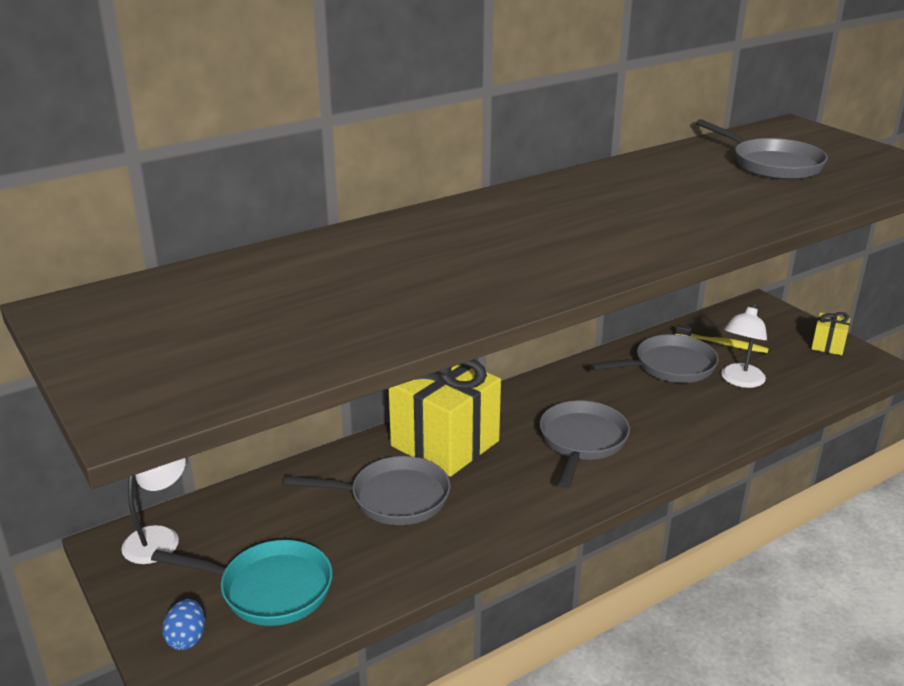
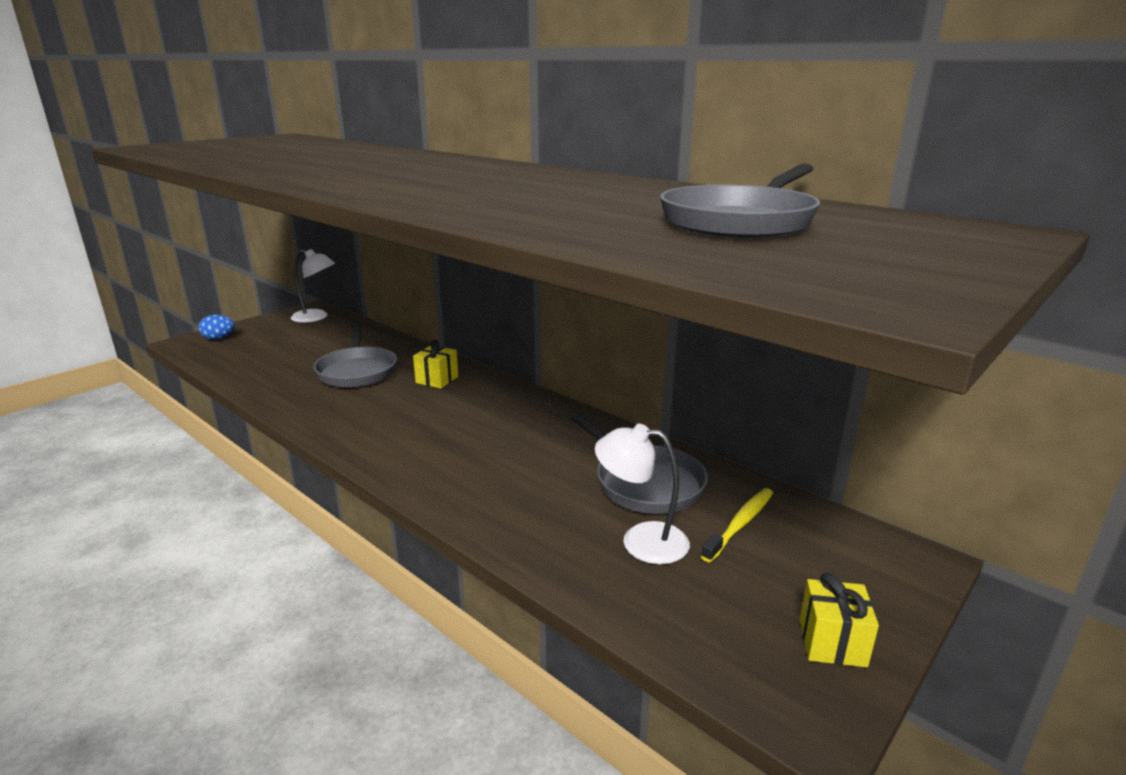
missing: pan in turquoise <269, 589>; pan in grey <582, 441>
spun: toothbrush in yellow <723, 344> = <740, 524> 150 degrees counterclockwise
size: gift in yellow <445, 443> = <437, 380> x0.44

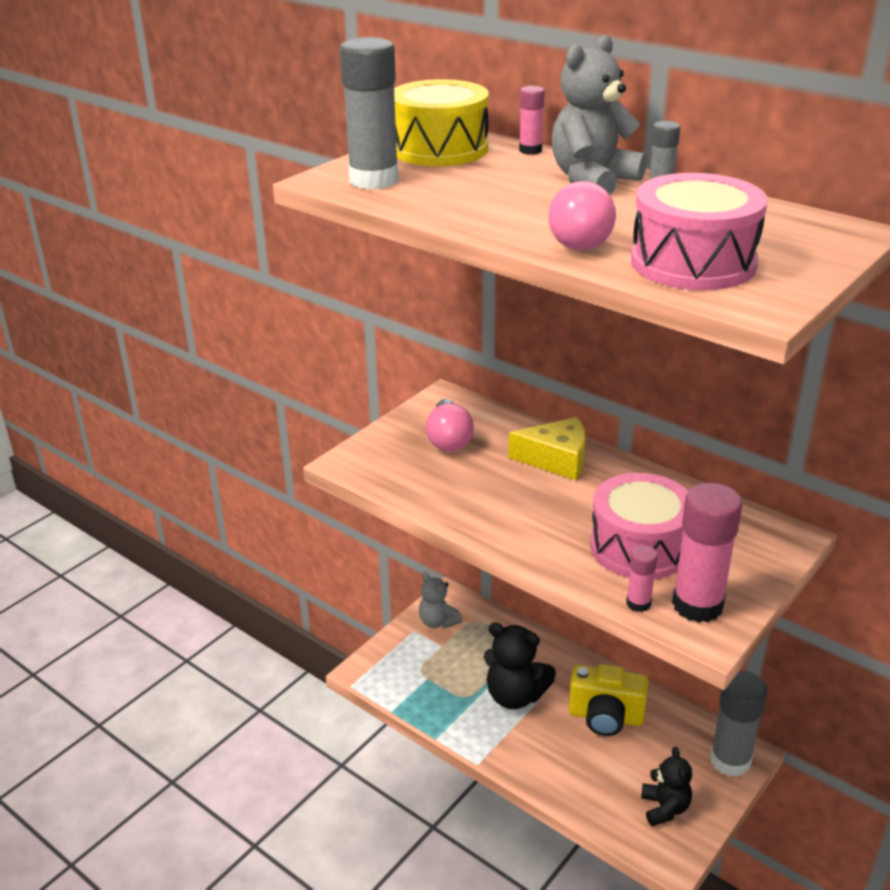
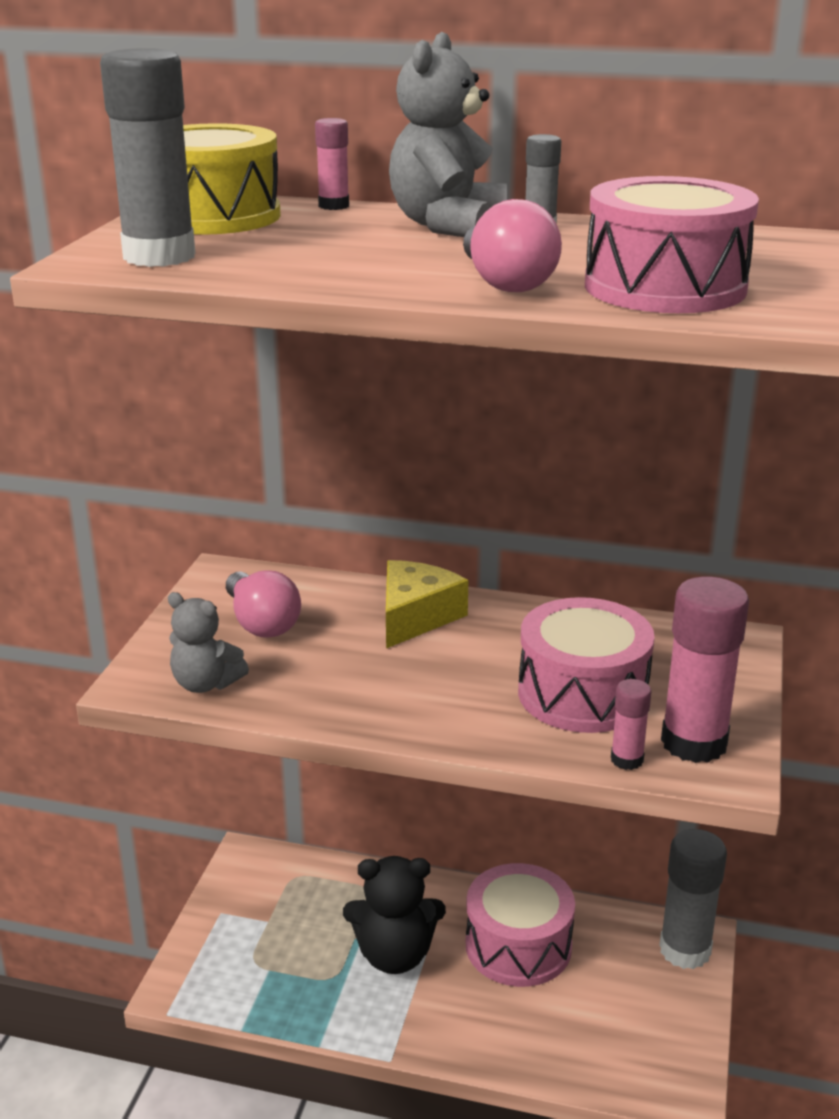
missing: teddy bear in black <665, 808>
relocated: teddy bear in grey <438, 621> to <205, 683>
exchanged: camera in yellow <605, 717> to drum in pink <518, 945>
spun: cheese in yellow <556, 459> = <415, 617> 45 degrees counterclockwise

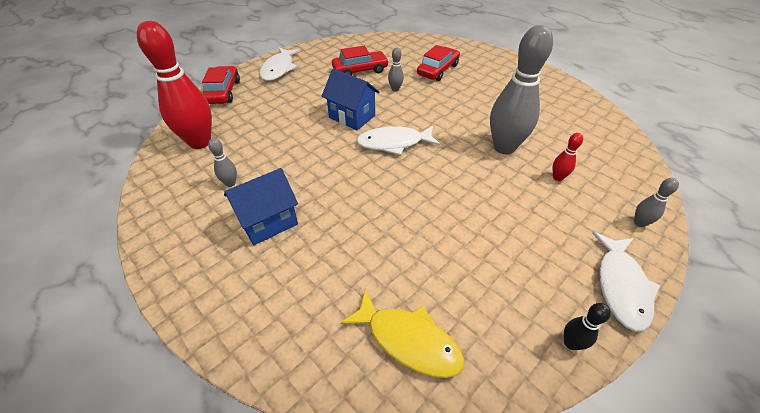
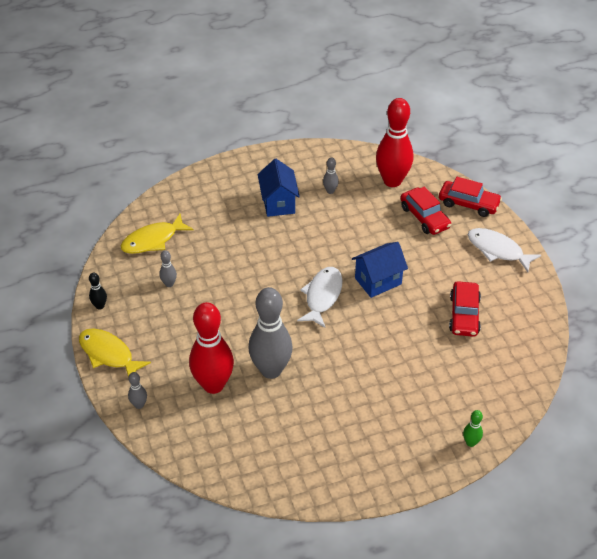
appeared: bowling pin in green <470, 442>
relocated: bowling pin in grey <395, 89> to <169, 284>; car in red <438, 70> to <424, 217>
colour: fish in white <621, 286> to fish in yellow <109, 354>
size: bowling pin in red <557, 177> = <213, 385> x2.36

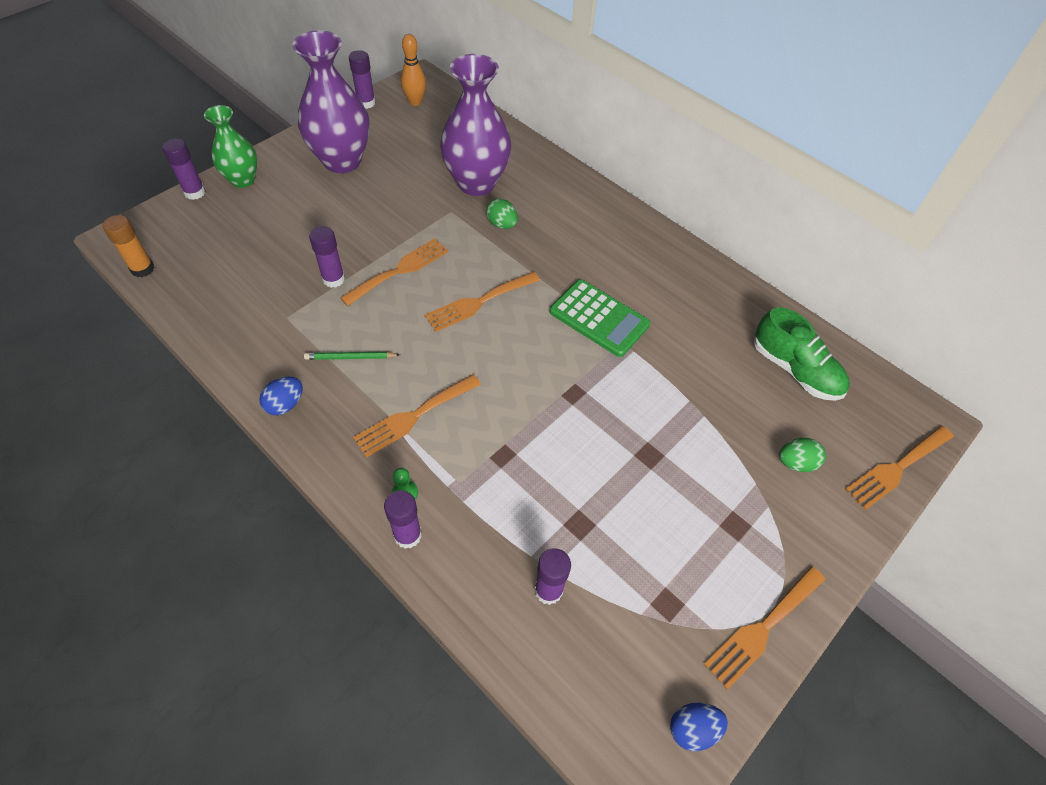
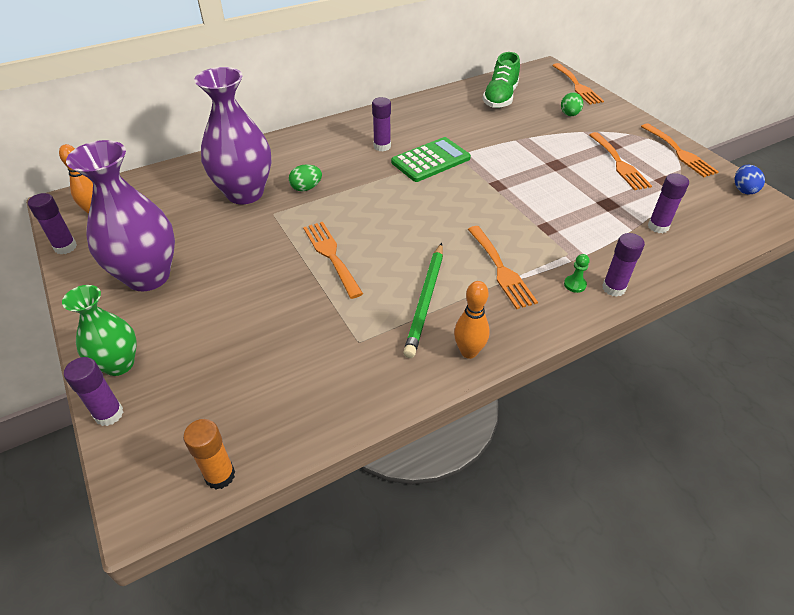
relocated: glue stick in purple <333, 279> to <382, 146>; fork in orange <478, 302> to <619, 163>
exchanged: egg in blue <285, 404> to bowling pin in orange <469, 352>
spun: shoe in green <795, 370> = <500, 98> 135 degrees clockwise
size: pencil in green <350, 357> = <425, 300> x1.75

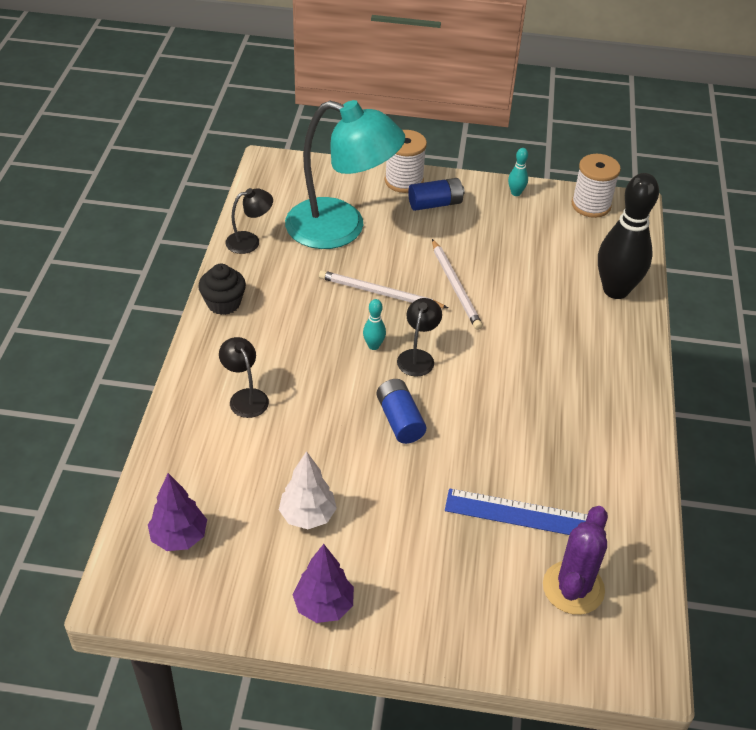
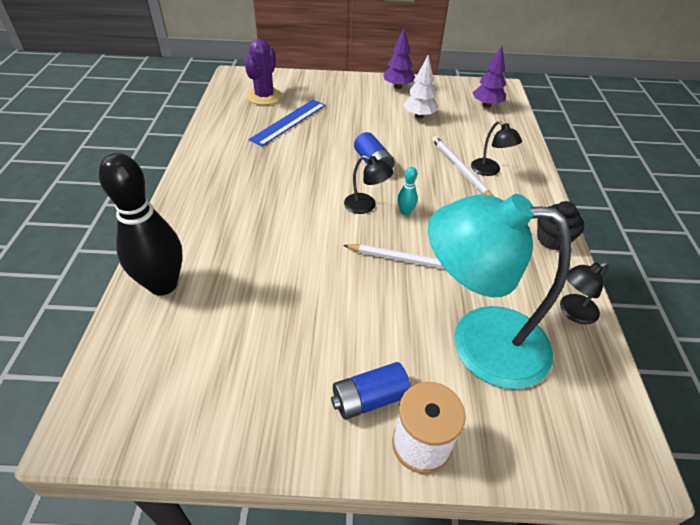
missing: bowling pin in turquoise <516, 193>; spool in white <591, 205>
relocated: pencil in white <455, 286> to <460, 169>
spun: ruler in blue <523, 514> = <288, 122> 60 degrees counterclockwise; lamp in black <417, 357> = <366, 206> 75 degrees counterclockwise

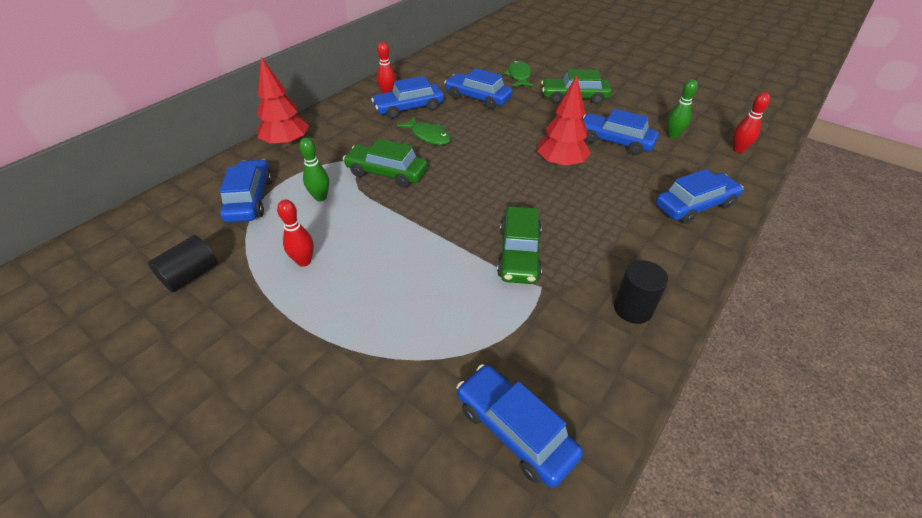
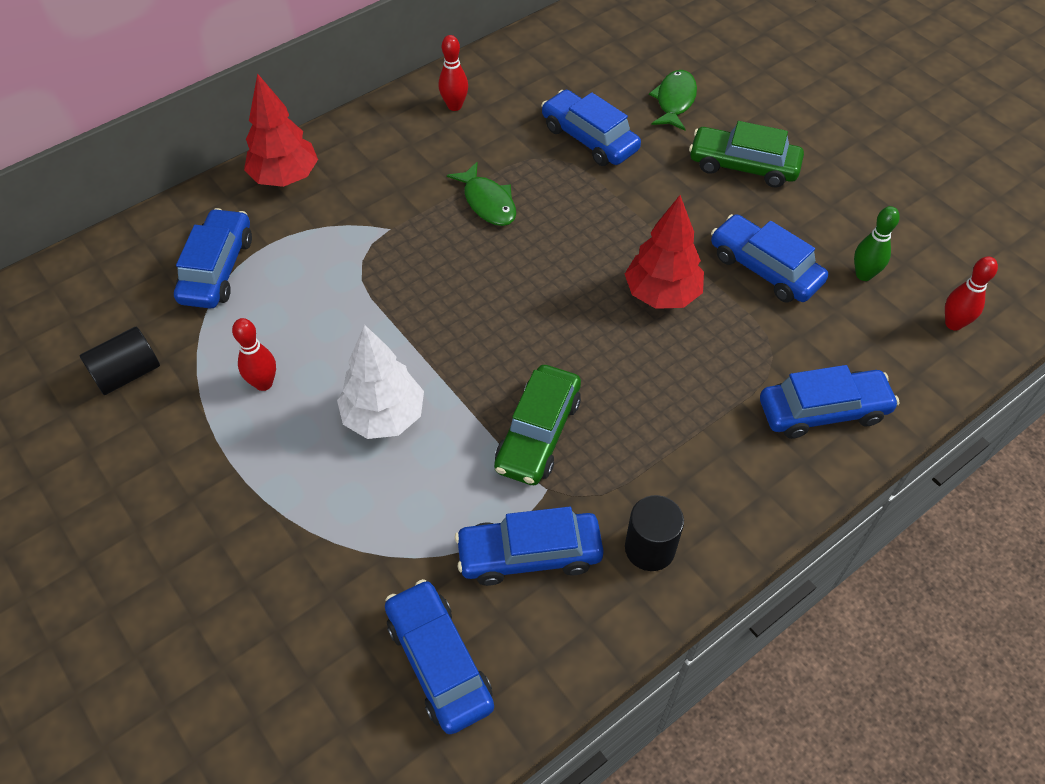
missing: bowling pin in green <320, 197>; car in green <387, 173>
appeared: tree in white <384, 417>
relocated: car in blue <409, 108> to <529, 554>

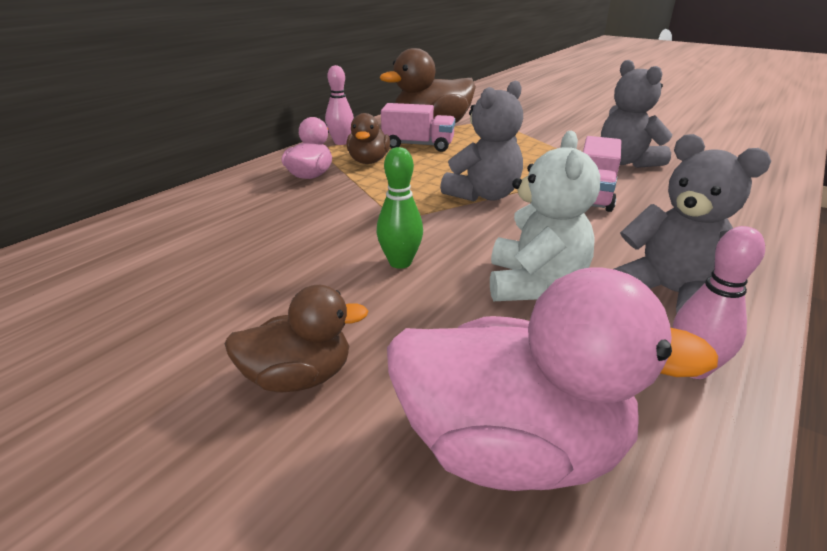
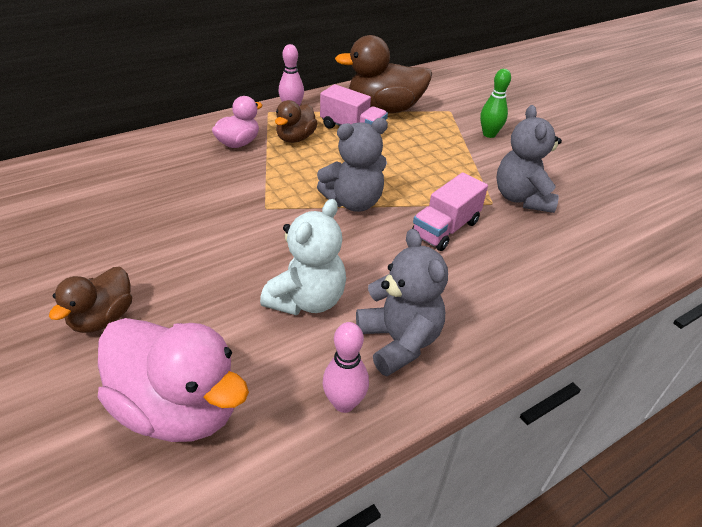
relocated: bowling pin in green <400, 262> to <489, 134>
spun: duck in brown <299, 377> = <103, 318> 105 degrees clockwise

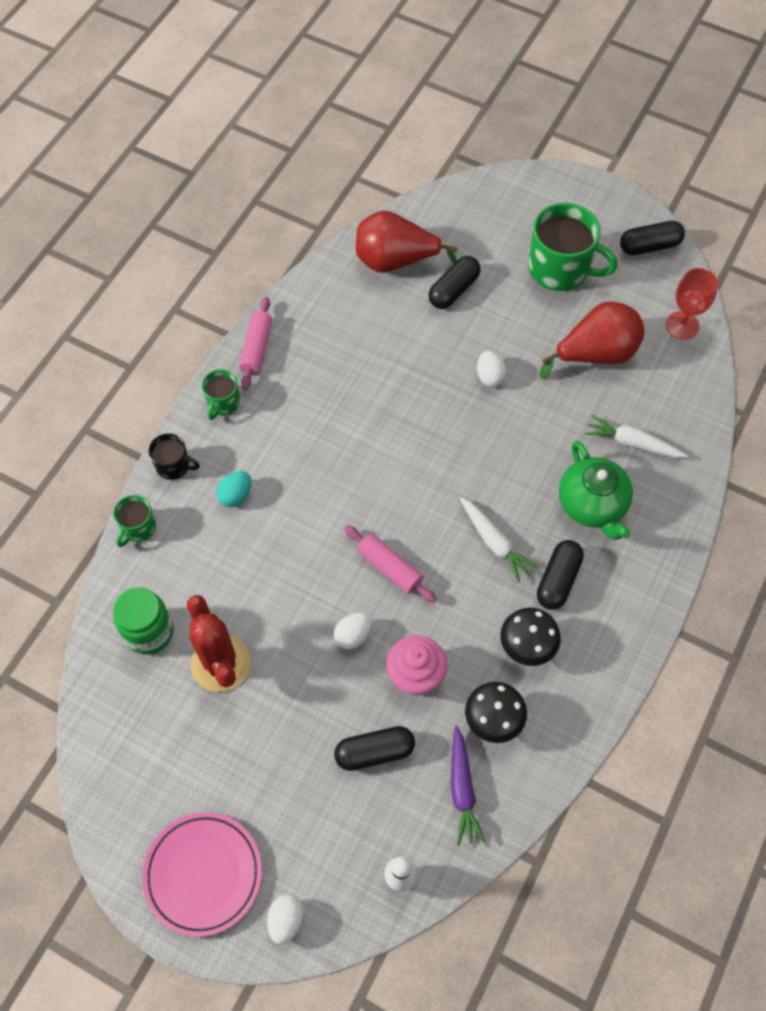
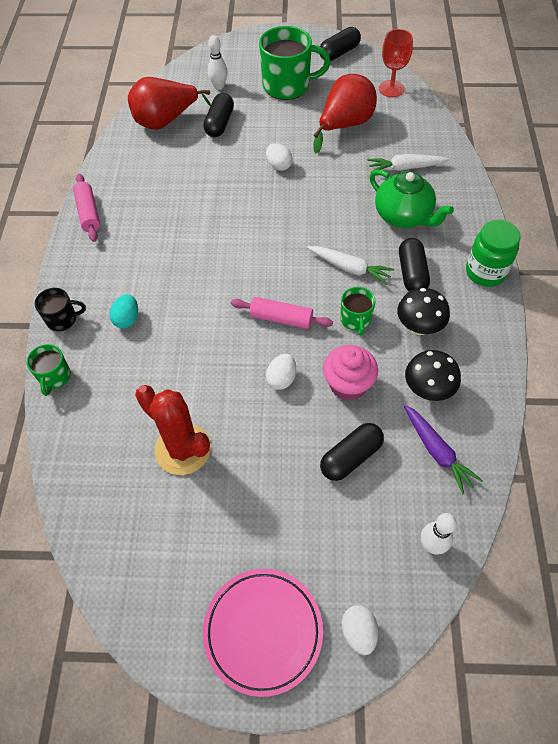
appeared: bowling pin in white <219, 86>
relocated: mug in green <223, 403> to <355, 320>; jar in green <149, 632> to <485, 272>

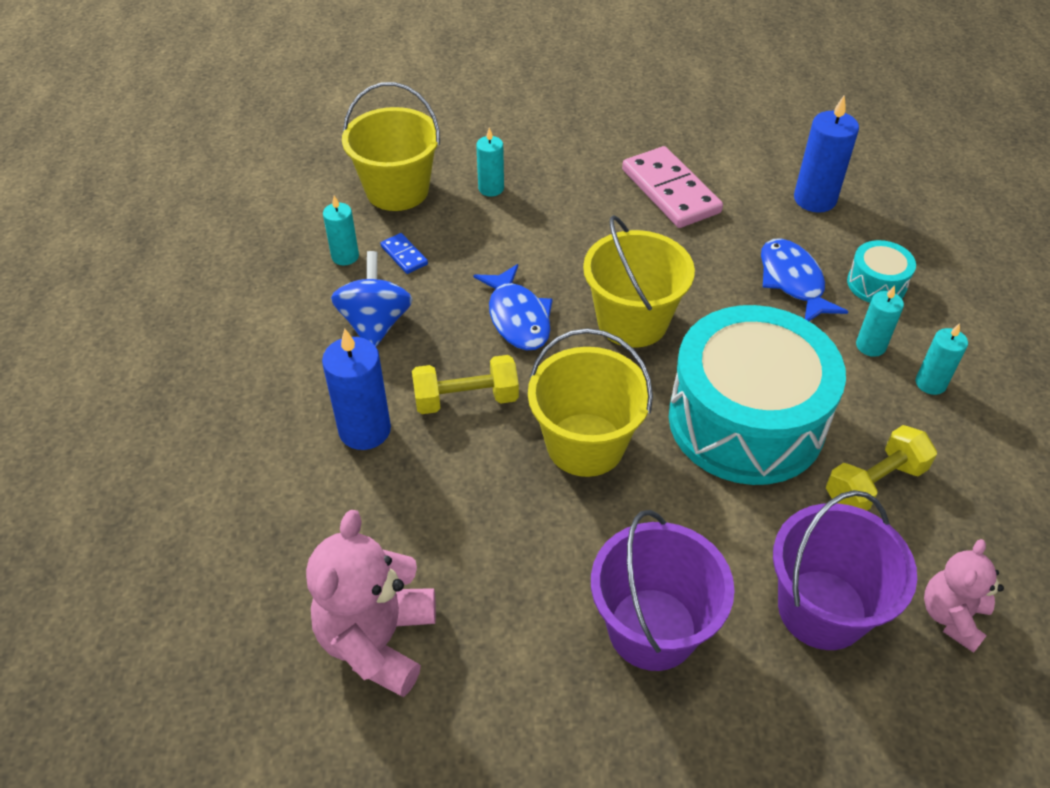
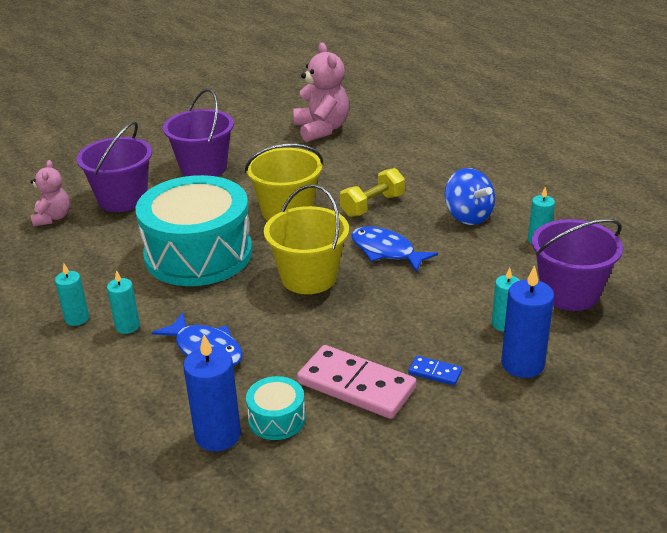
missing: dumbbell in yellow <874, 484>
relocated: drum in turquoise <876, 284> to <277, 419>; domino in blue <404, 255> to <435, 372>; candle in blue <365, 430> to <522, 364>
colour: bucket in yellow <397, 190> to bucket in purple <569, 293>

